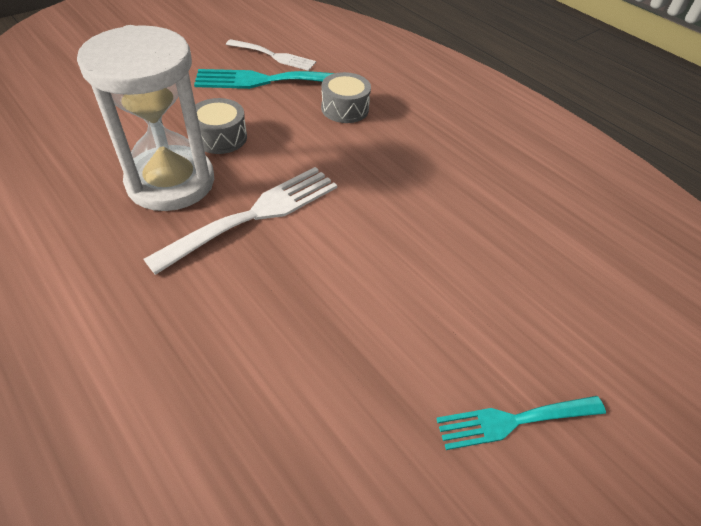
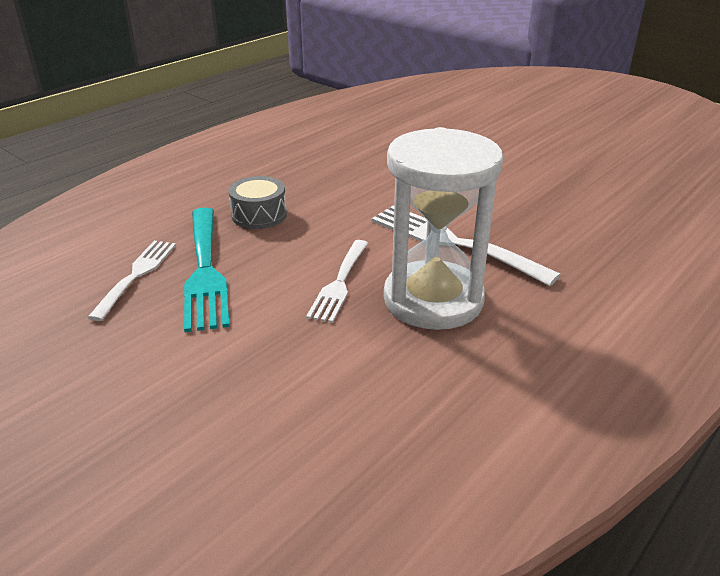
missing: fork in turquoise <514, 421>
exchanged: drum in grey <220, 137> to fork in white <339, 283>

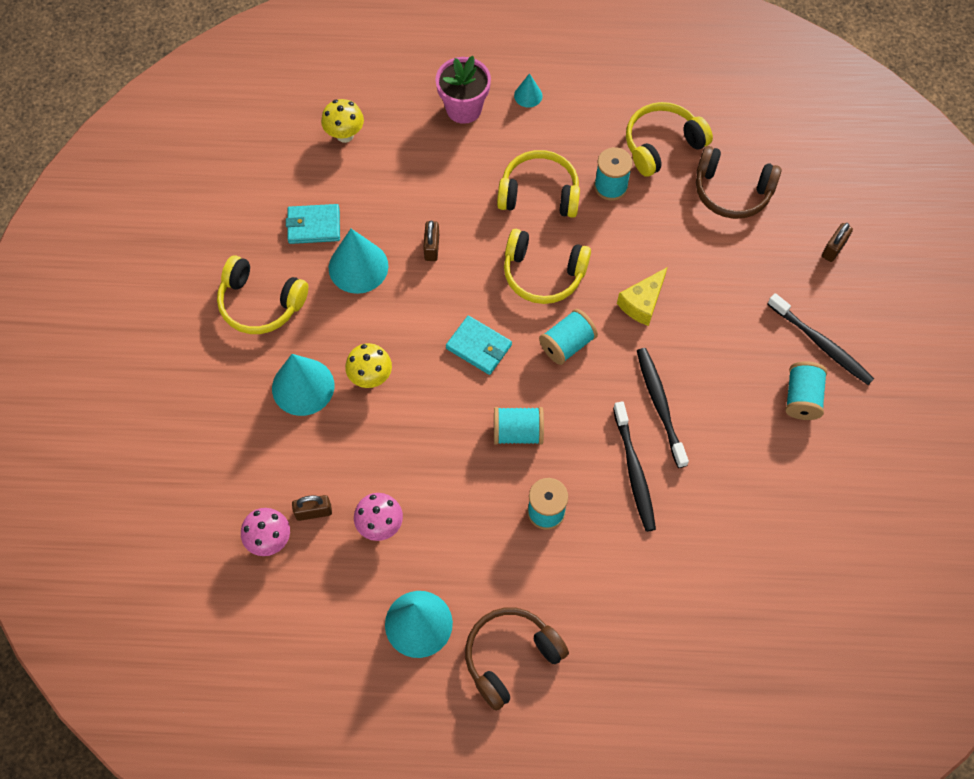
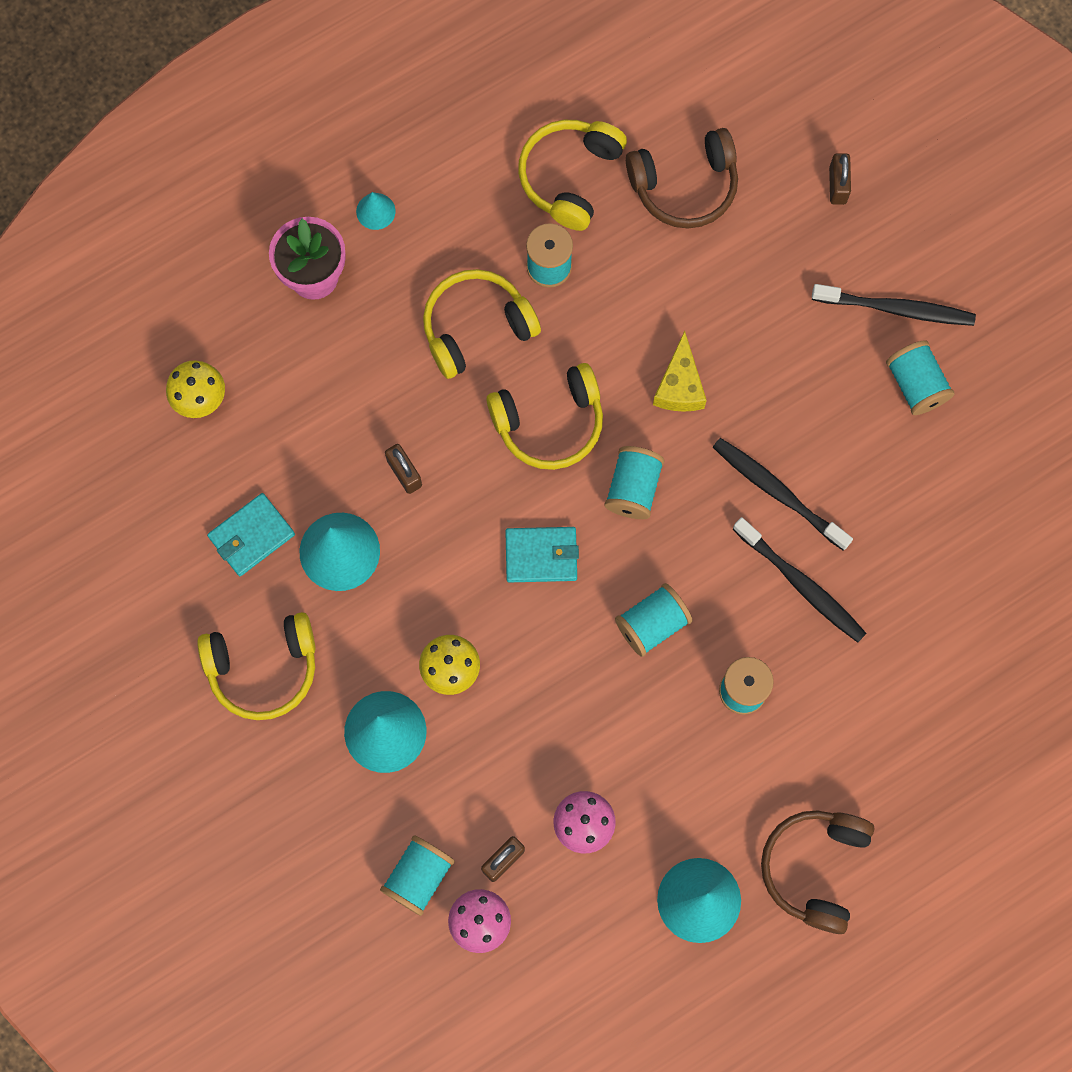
appeared: spool in turquoise <419, 877>

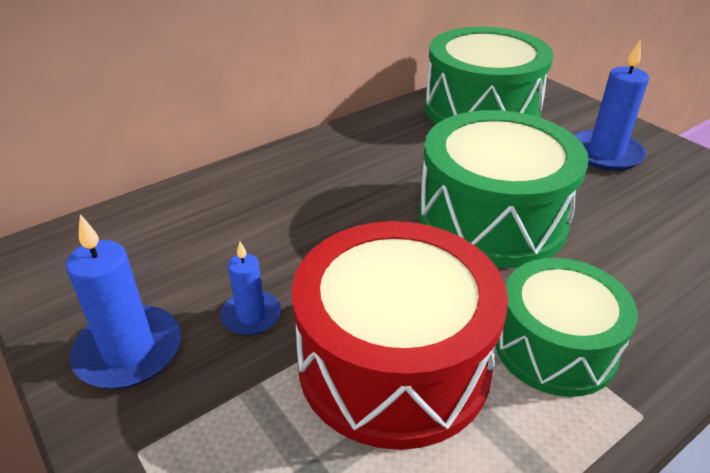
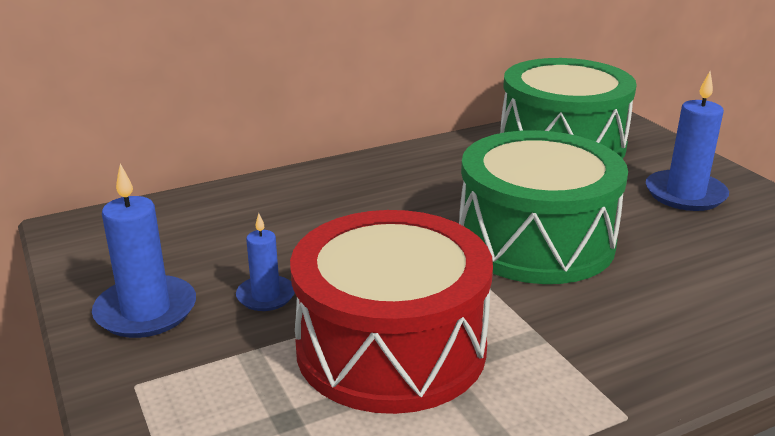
missing: drum in green <555, 347>

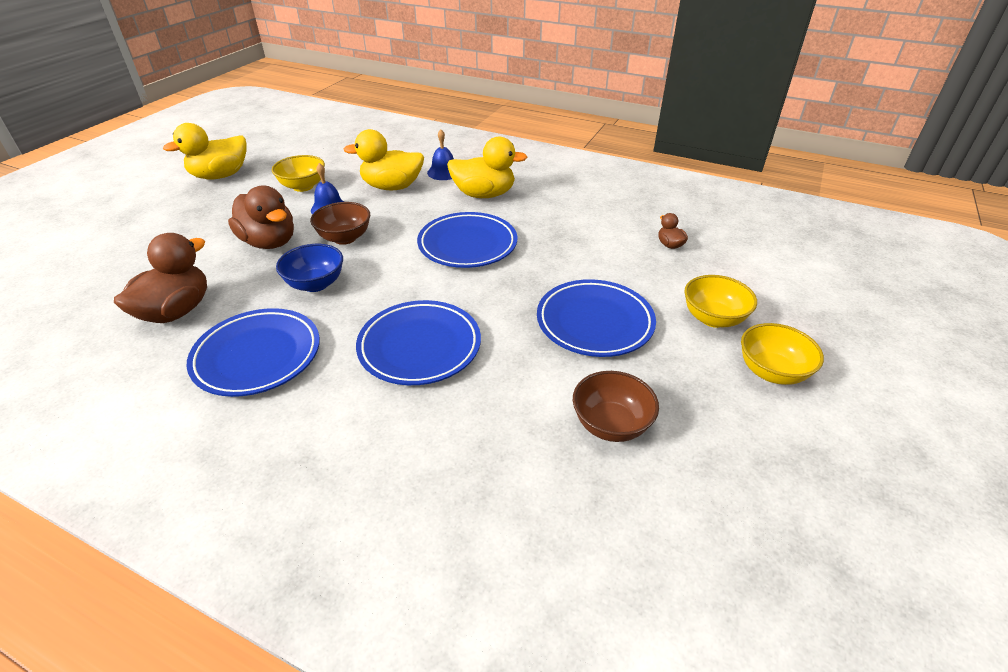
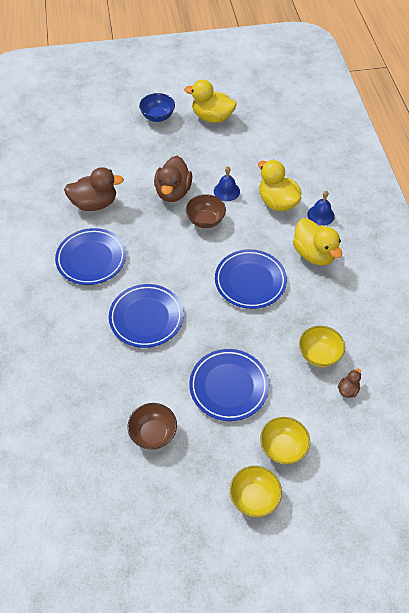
relocated: bowl in blue <315, 284> to <158, 117>; bowl in yellow <303, 186> to <319, 354>

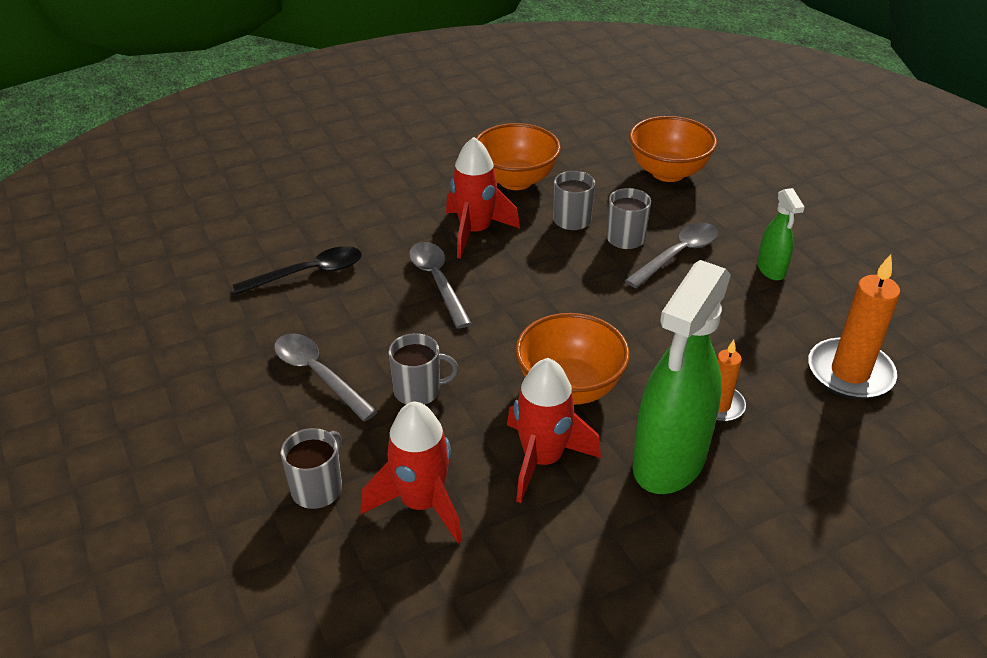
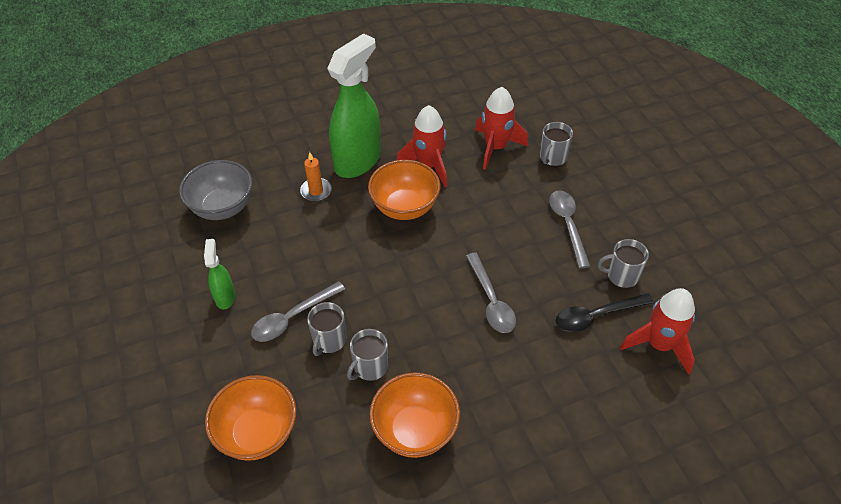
relocated: mug in grey <418, 391> to <621, 276>; rocket in red <475, 232> to <659, 345>
exchanged: candle in orange <850, 373> to bowl in grey <222, 207>
spun: spoon in grey <318, 375> = <567, 225> 150 degrees counterclockwise

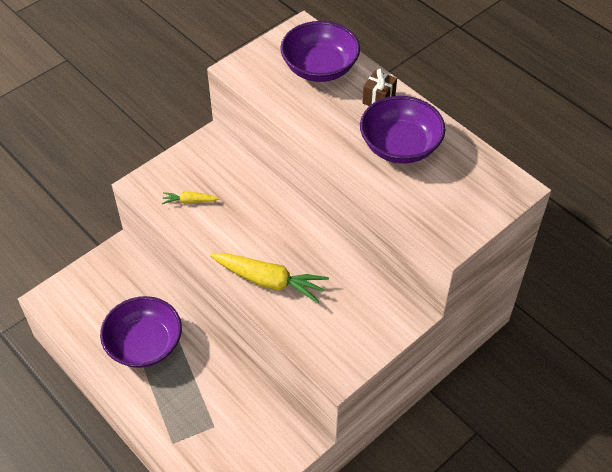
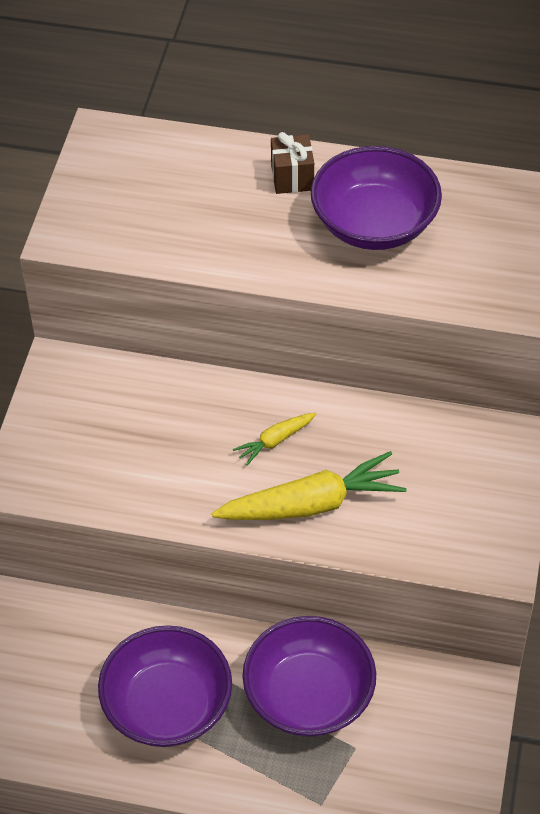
relocated: carrot in yellow <190, 201> to <275, 441>; bowl in purple <319, 68> to <309, 696>

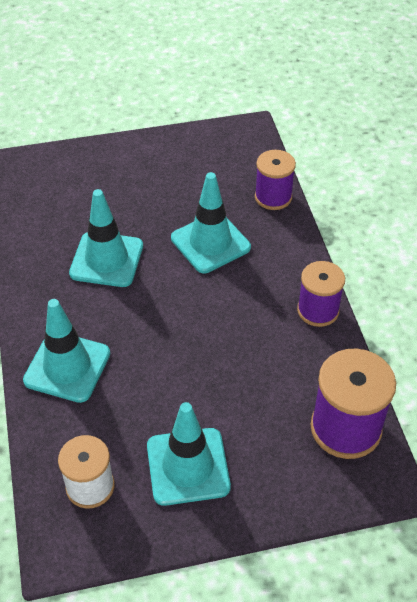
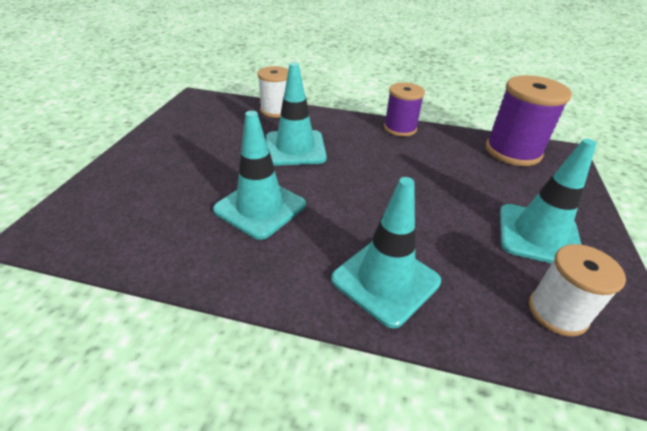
colour: spool in purple <273, 197> to spool in white <276, 110>

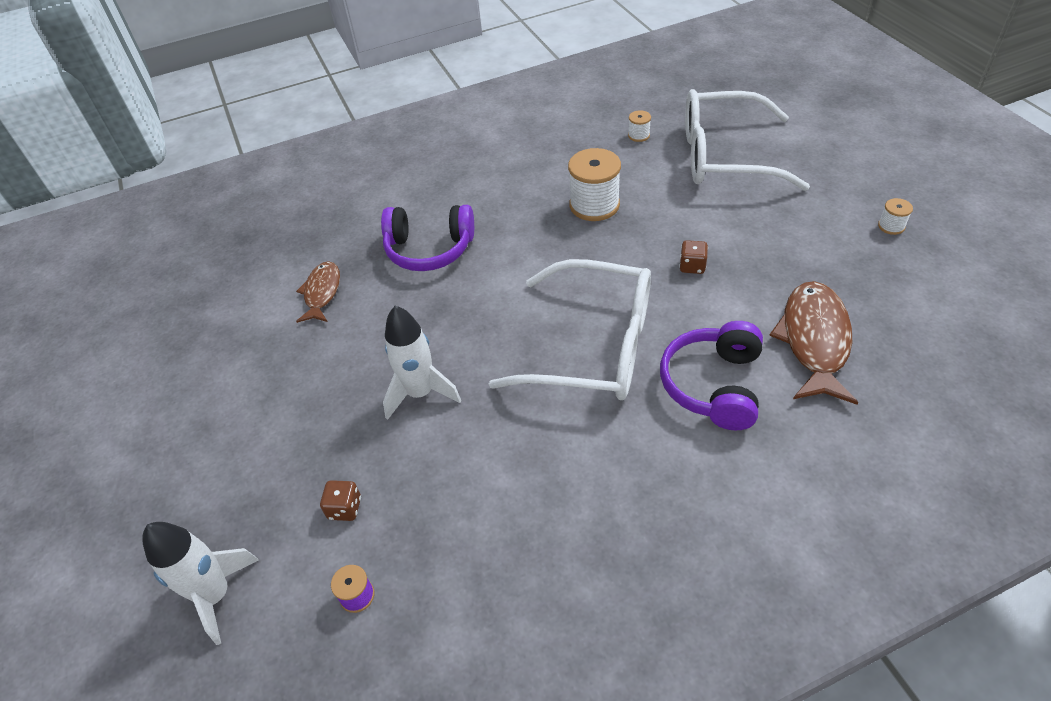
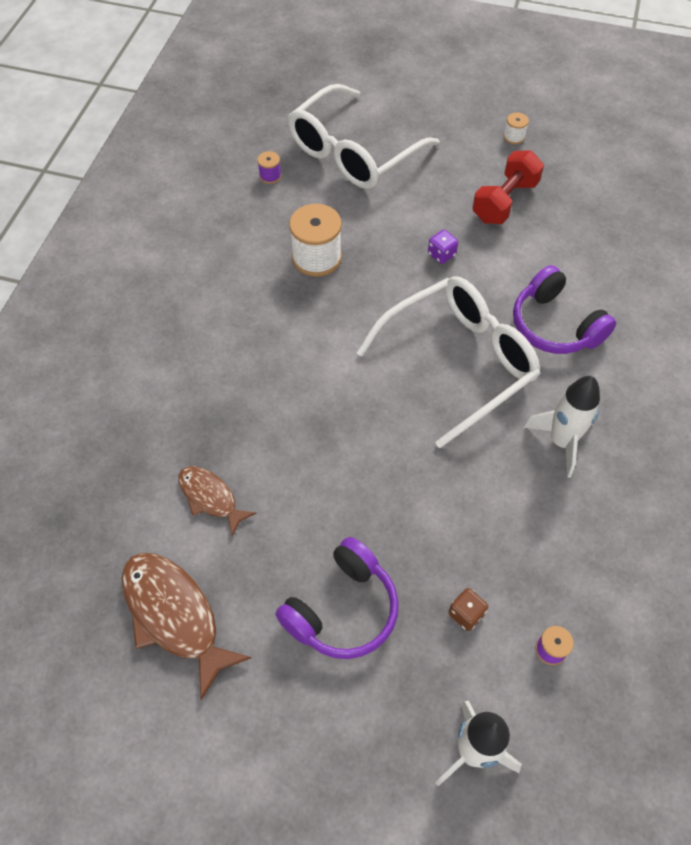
appeared: dumbbell in red <505, 201>
relocated: fish in brown <814, 340> to <175, 615>; headphones in purple <429, 249> to <342, 609>; rocket in white <420, 393> to <561, 441>
colour: spool in white <639, 135> to spool in purple <270, 176>; dice in brown <692, 266> to dice in purple <441, 254>

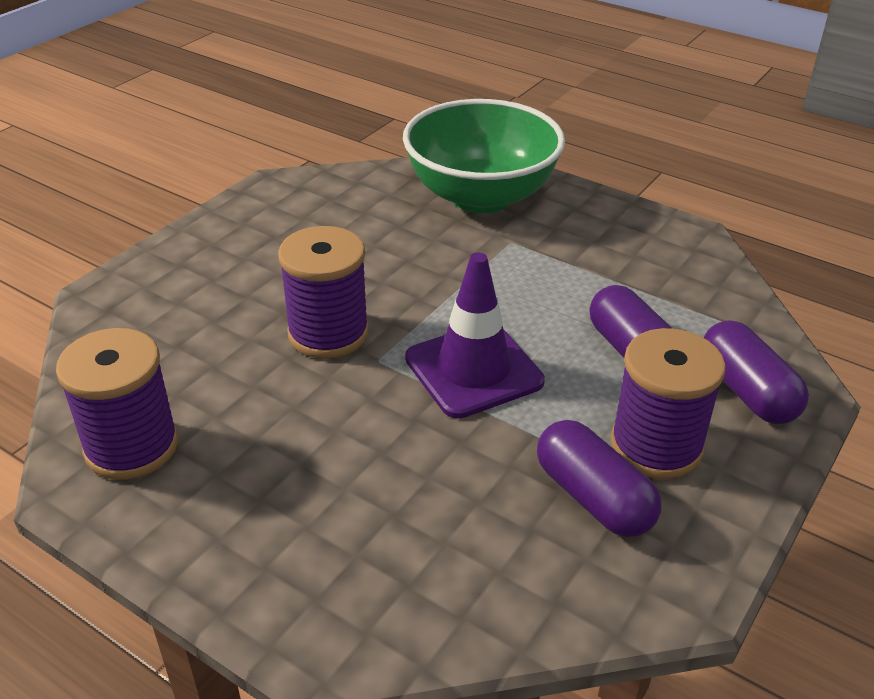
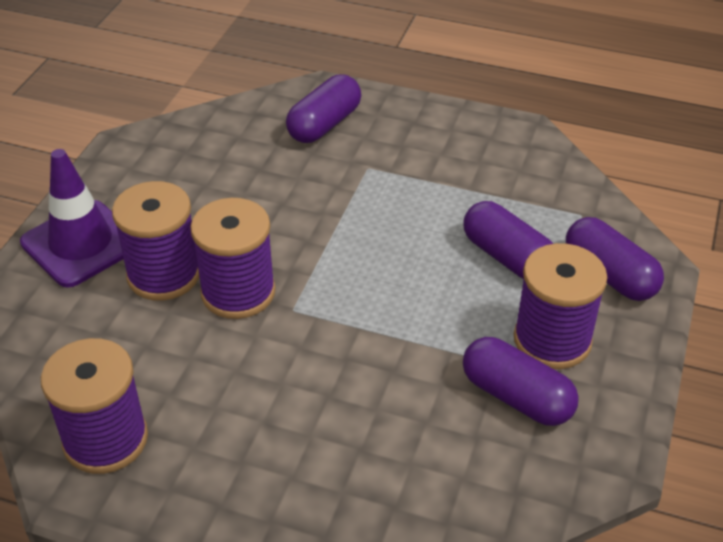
appeared: spool in purple <164, 275>
relocated: traffic cone in purple <473, 370> to <81, 243>
exchanged: bowl in green <481, 196> to capsule in purple <324, 124>

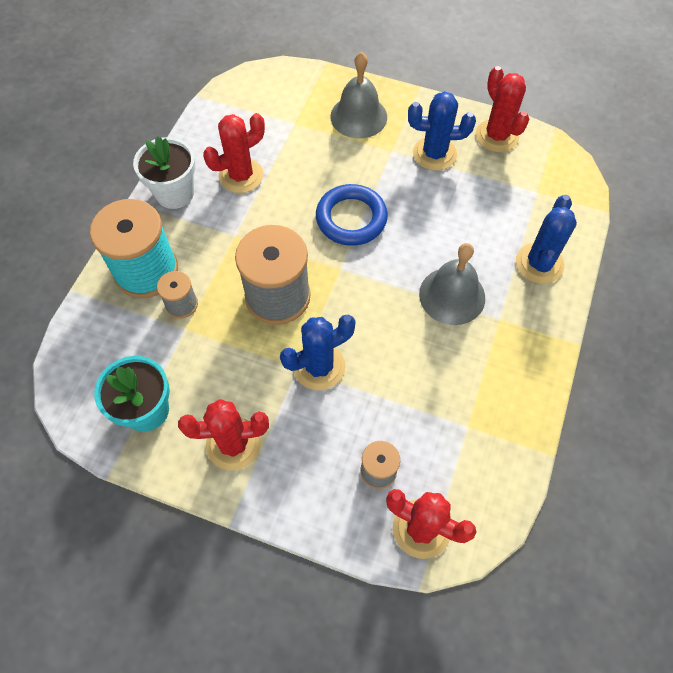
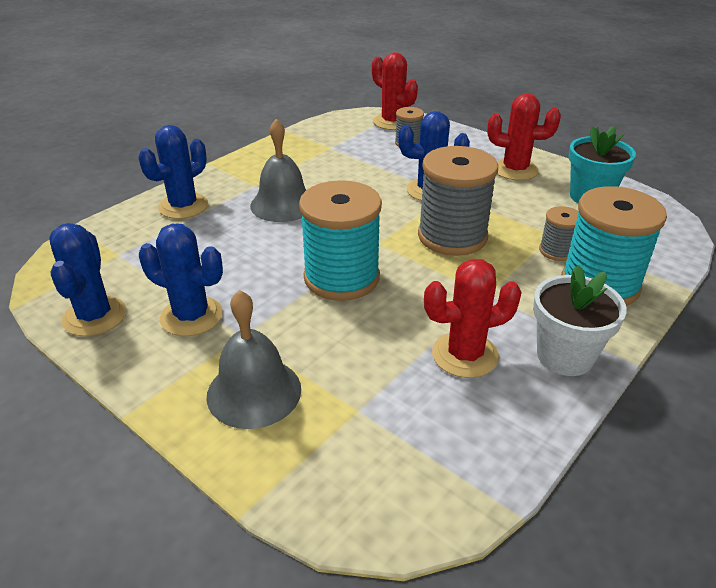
exchanged: ring in blue <351, 218> to spool in turquoise <341, 278>
colour: cactus in red <497, 136> to cactus in blue <95, 316>

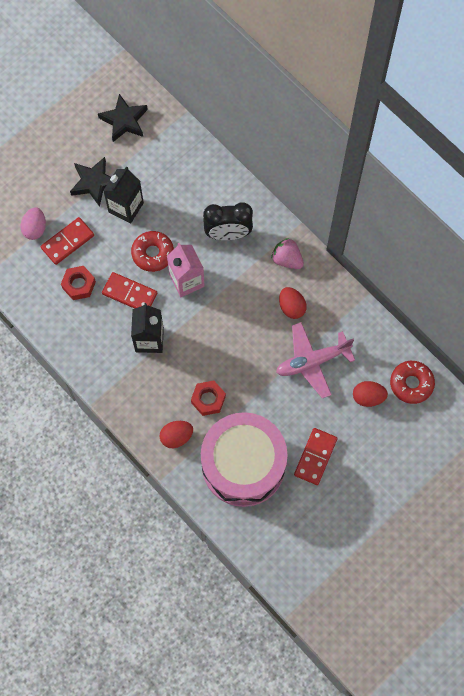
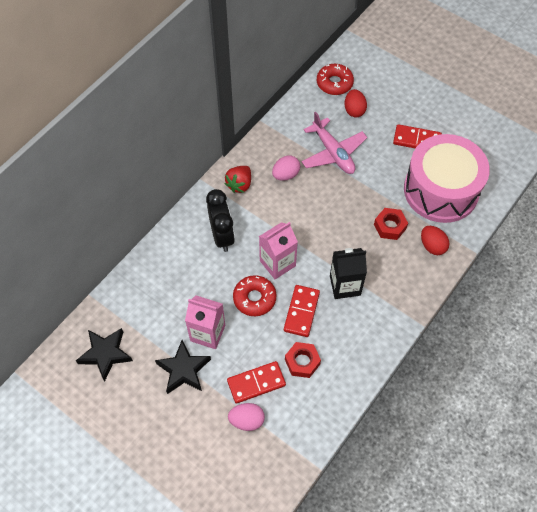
colour: carton in black <126, 207> to carton in pink <207, 333>; strawberry in pink <287, 259> to strawberry in red <239, 184>; egg in red <291, 307> to egg in pink <285, 175>
spun: domino in red <67, 242> = <256, 383> 60 degrees counterclockwise

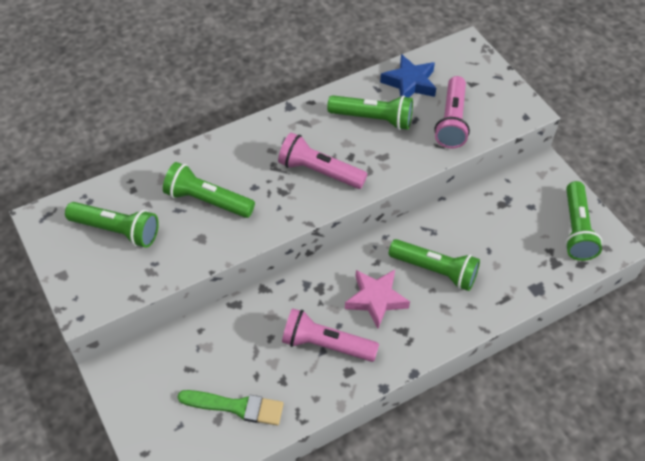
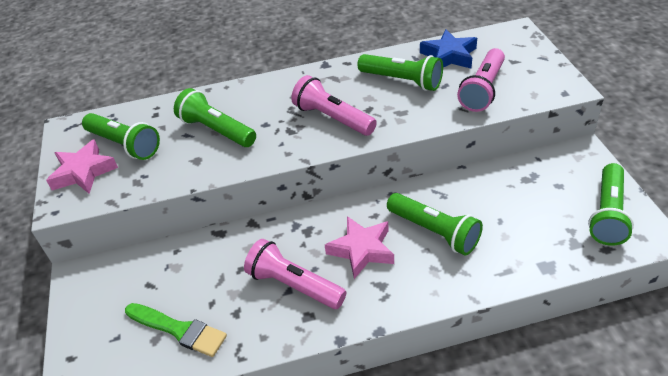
appeared: star in pink <83, 172>

